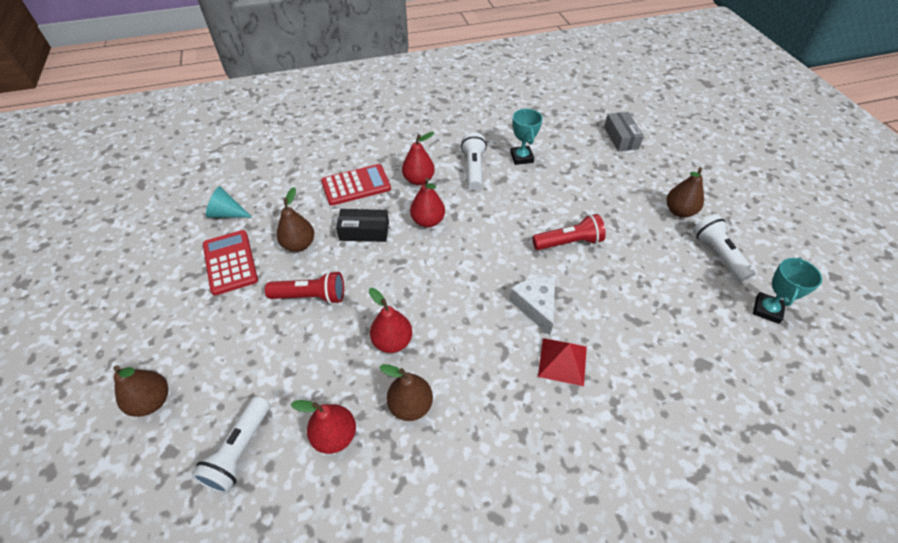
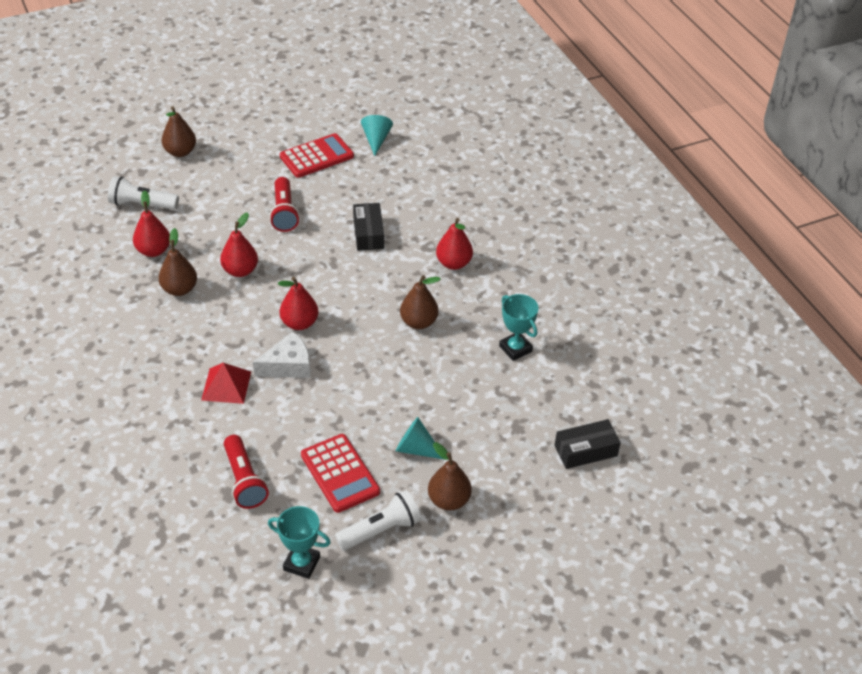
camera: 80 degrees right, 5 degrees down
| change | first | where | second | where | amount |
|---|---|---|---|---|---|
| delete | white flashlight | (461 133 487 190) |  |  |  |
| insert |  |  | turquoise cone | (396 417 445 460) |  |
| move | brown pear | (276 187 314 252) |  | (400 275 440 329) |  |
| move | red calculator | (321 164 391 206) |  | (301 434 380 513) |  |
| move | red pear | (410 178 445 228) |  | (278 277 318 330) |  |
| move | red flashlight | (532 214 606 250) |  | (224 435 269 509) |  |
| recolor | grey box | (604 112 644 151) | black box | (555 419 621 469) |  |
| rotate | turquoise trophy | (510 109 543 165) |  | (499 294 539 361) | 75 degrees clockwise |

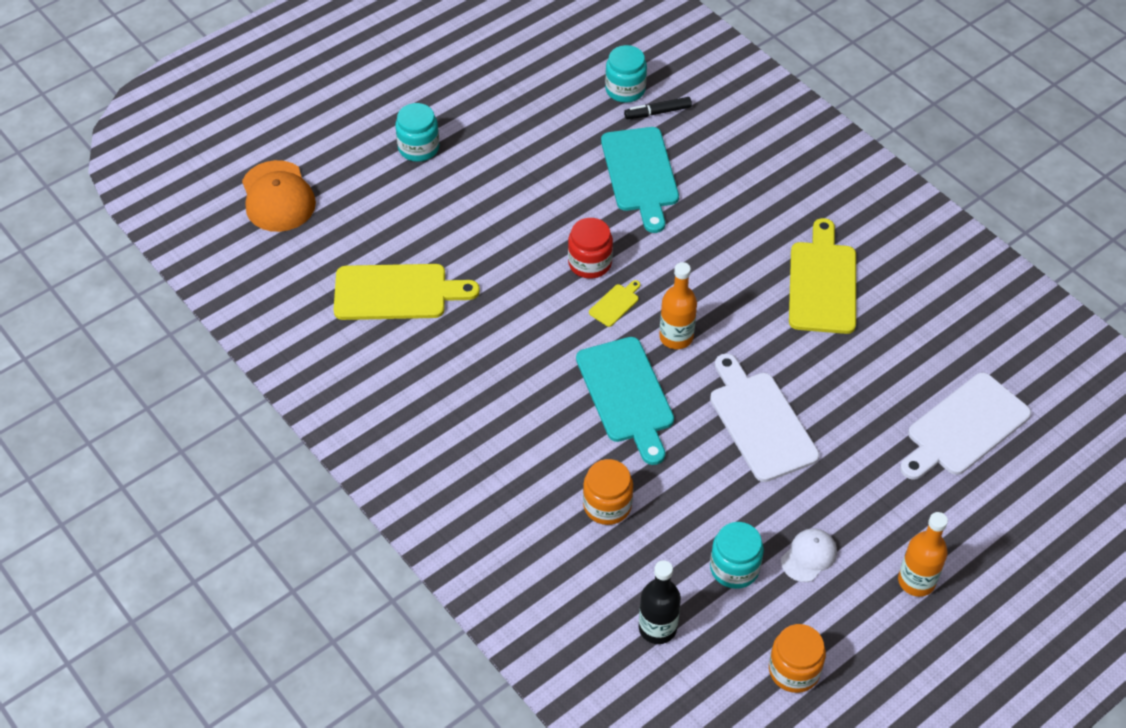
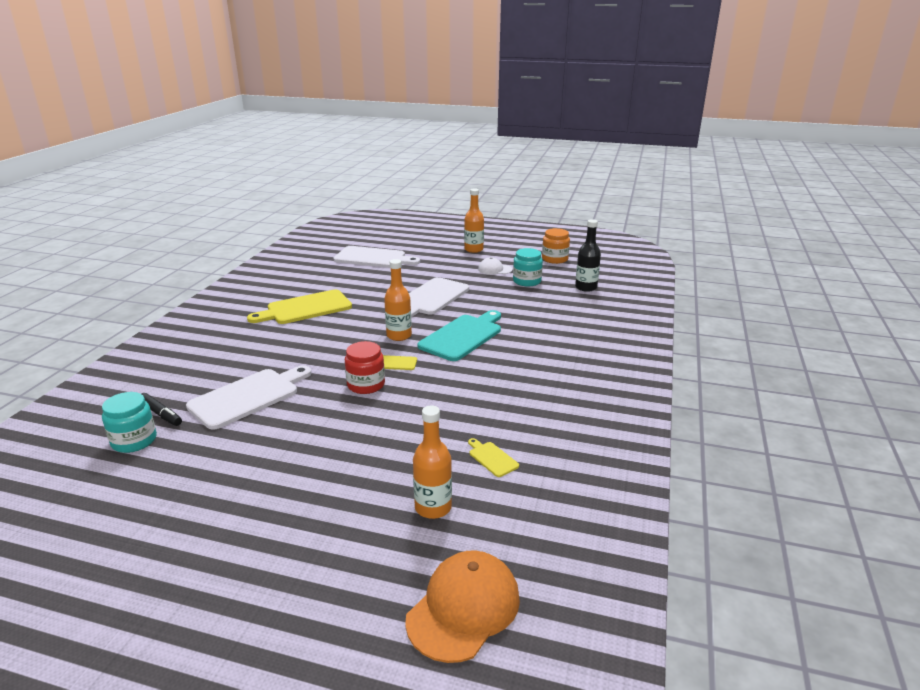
camera: 125 degrees left, 25 degrees down
| change | first | where | second | where | amount |
|---|---|---|---|---|---|
| delete | turquoise jar | (395 103 439 162) |  |  |  |
| delete | orange jar | (583 459 633 525) |  |  |  |
| insert |  |  | orange bottle | (413 405 452 519) |  |
| recolor | turquoise cutting board | (601 127 679 233) | white cutting board | (186 365 311 430) |  |
| resize | yellow cutting board | (334 264 480 320) |  | (468 438 519 477) | x0.44 |

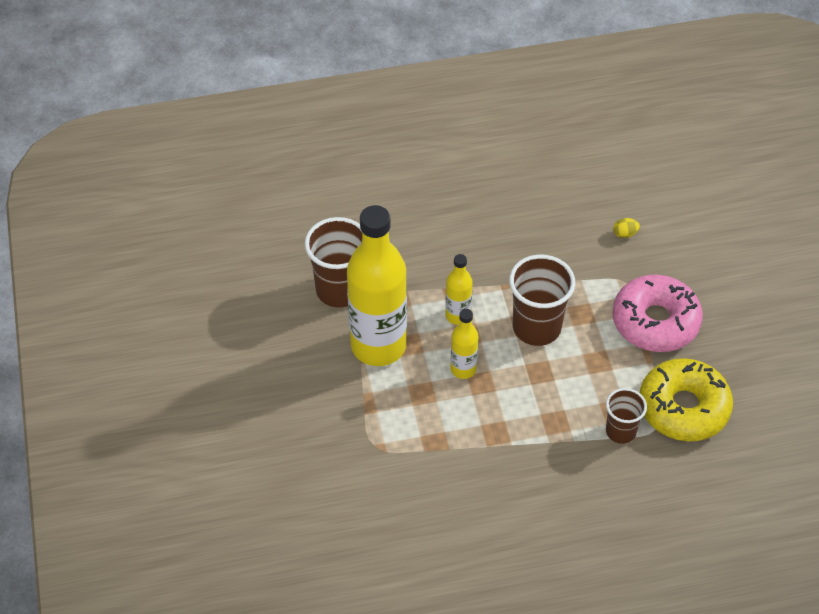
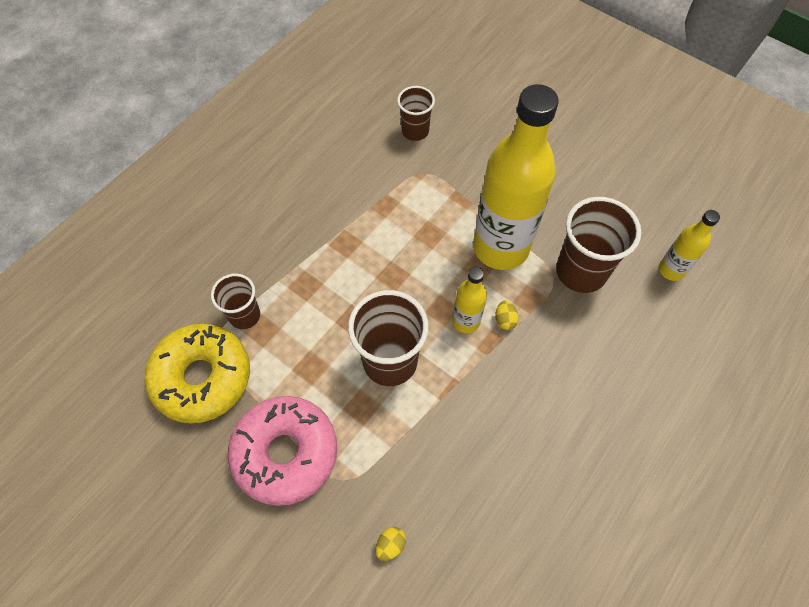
camera: 140 degrees right, 10 degrees up
| change | first | where | second | where | amount |
|---|---|---|---|---|---|
| insert |  |  | brown cup | (397 86 435 141) |  |
| insert |  |  | yellow egg | (495 300 519 330) |  |
| move | yellow bottle | (450 309 479 379) |  | (659 210 720 281) |  |

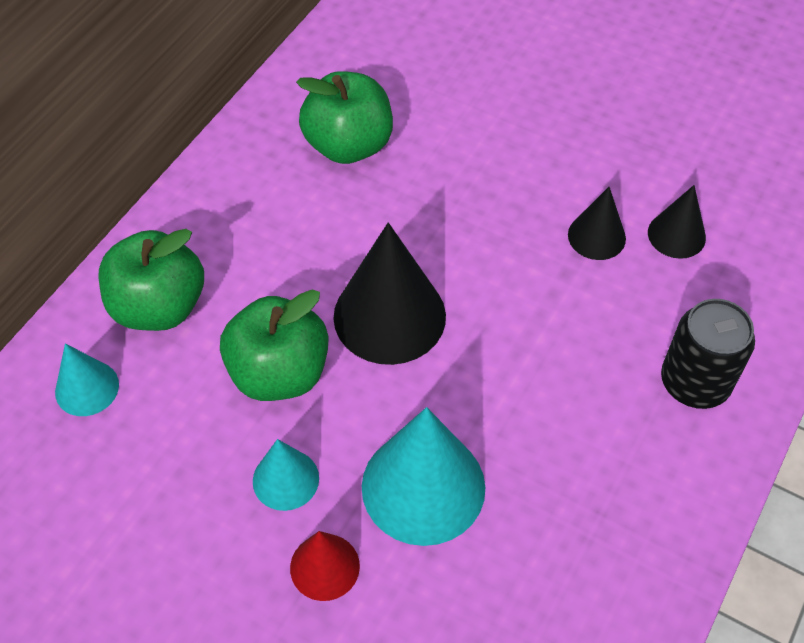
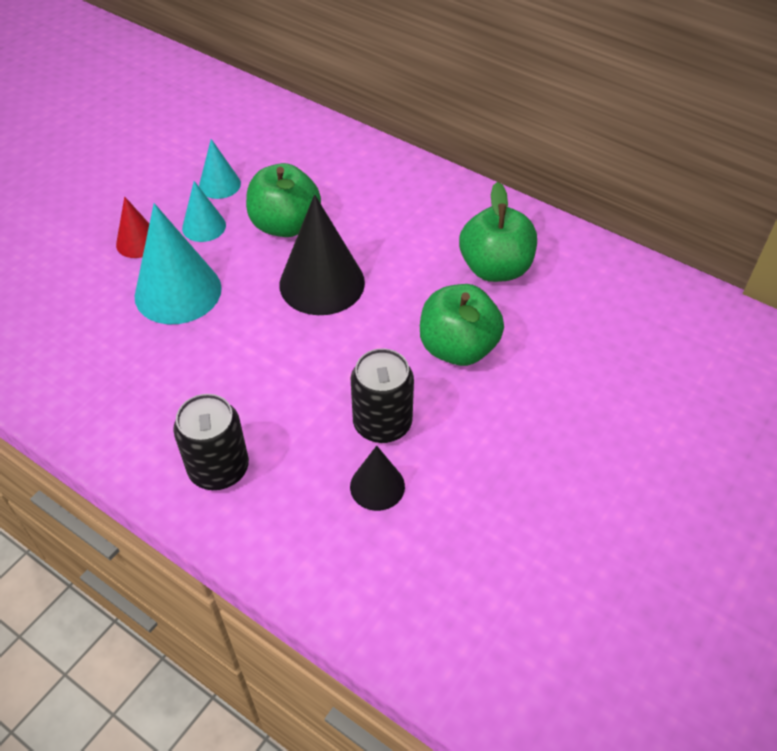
camera: 95 degrees right, 5 degrees down
| change | first | where | second | where | amount |
|---|---|---|---|---|---|
| move | turquoise cone | (55 344 119 416) |  | (199 139 241 199) |  |
| move | green apple | (98 229 204 331) |  | (420 284 504 366) |  |
| replace | black cone | (568 187 626 260) | black can | (351 348 414 443) |  |

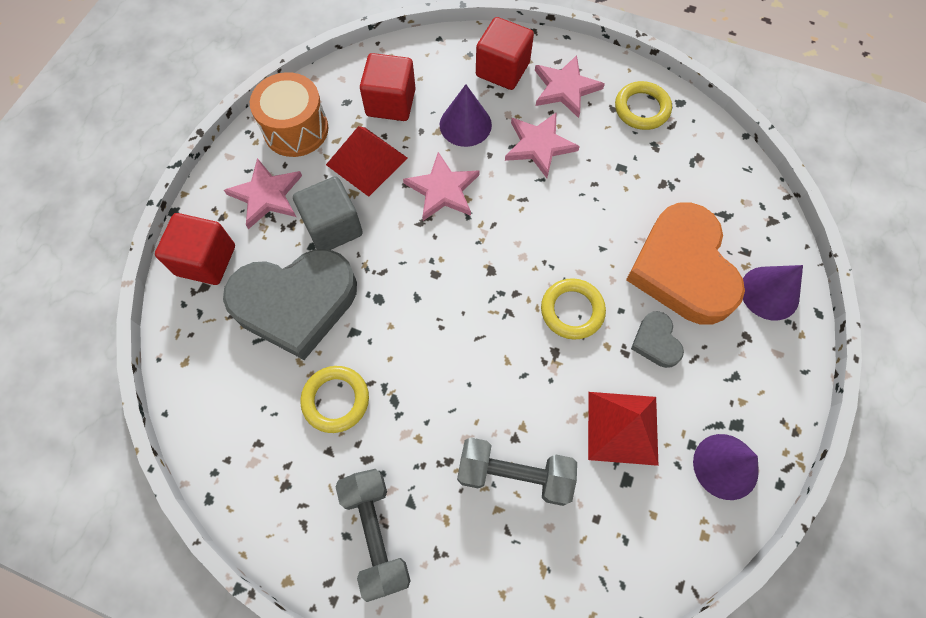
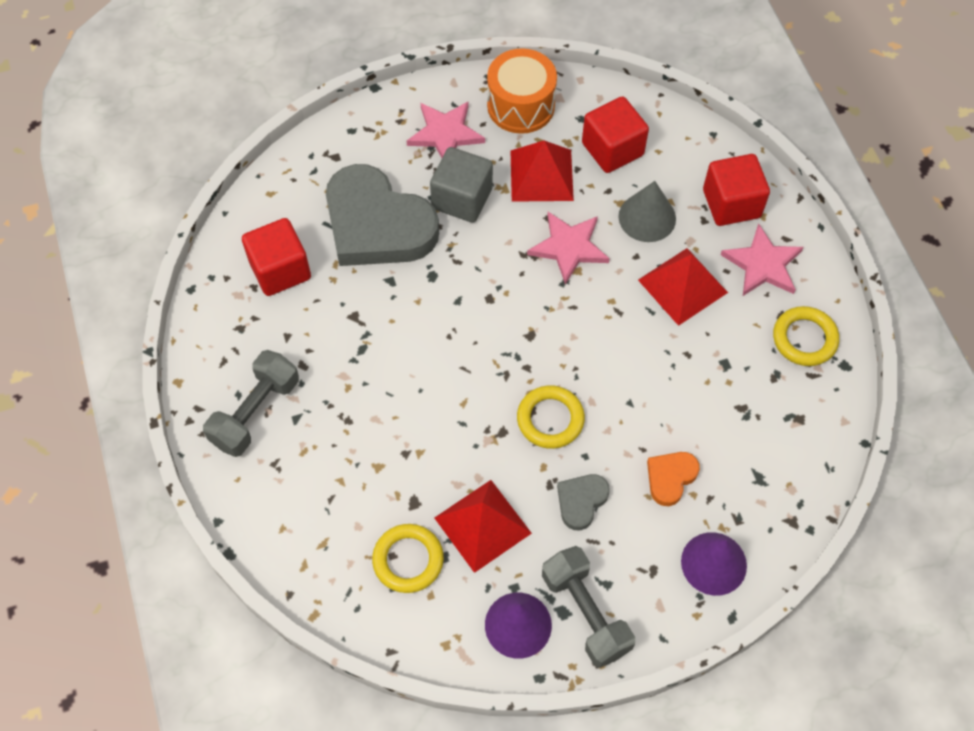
camera: 50 degrees right, 5 degrees down
| change | first | where | second | where | amount |
|---|---|---|---|---|---|
| move | red cube | (155 213 235 285) |  | (242 218 311 296) |  |
| move | yellow ring | (300 366 369 433) |  | (372 524 444 593) |  |
| move | grey dumbbell | (457 437 577 506) |  | (542 546 635 668) |  |
| replace | pink star | (505 112 580 178) | red pyramid | (638 248 728 326) |  |
| recolor | purple cone | (440 84 492 147) | grey cone | (618 181 676 242) |  |
| resize | orange heart | (626 202 745 325) |  | (647 452 700 506) | x0.44 |

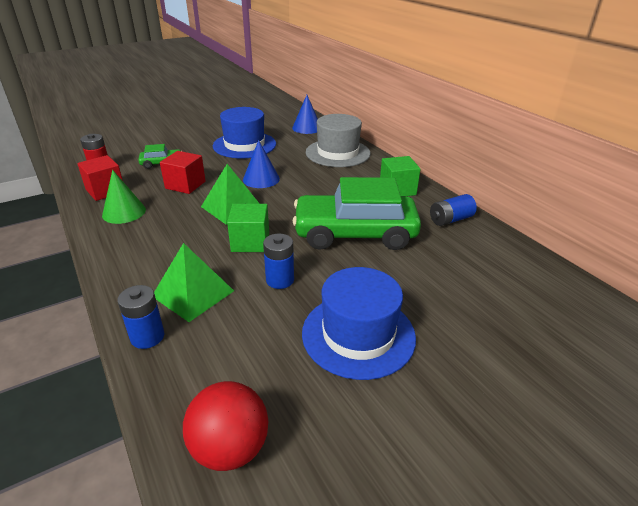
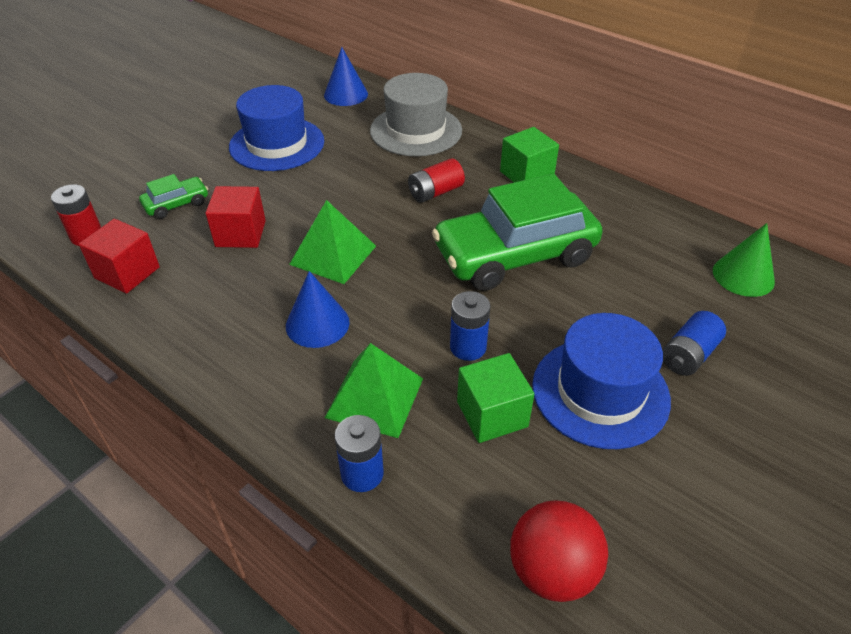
camera: 20 degrees left, 10 degrees up
| change | first | where | second | where | amount |
|---|---|---|---|---|---|
| insert |  |  | red battery | (408 158 465 203) |  |
| move | green cone | (102 170 146 224) |  | (713 223 775 297) |  |
| move | green cube | (227 204 269 252) |  | (457 353 534 443) |  |
| move | blue cone | (243 140 280 188) |  | (286 271 349 348) |  |
| move | blue battery | (430 194 477 226) |  | (662 311 726 376) |  |

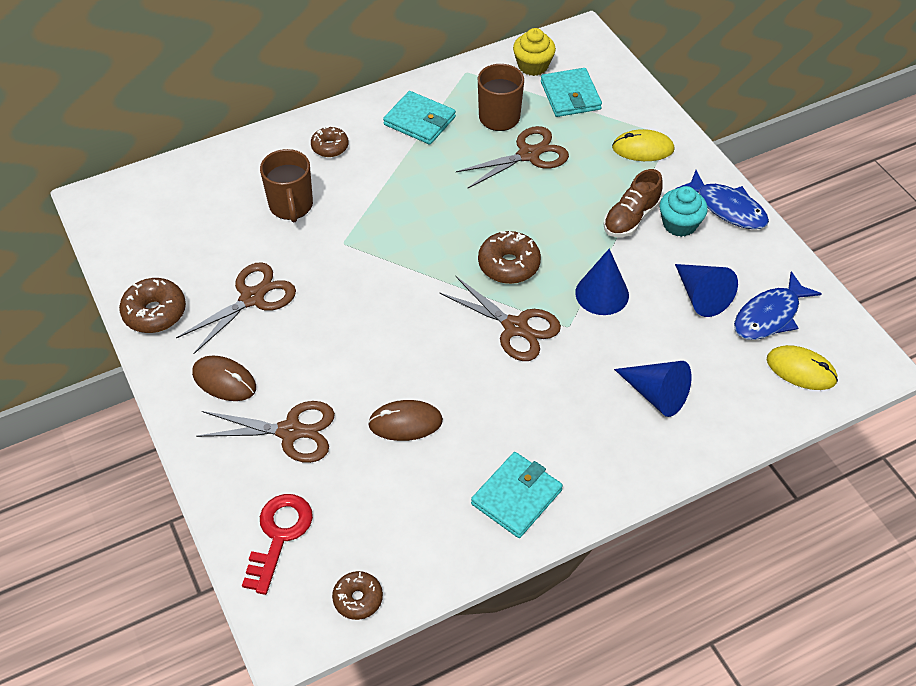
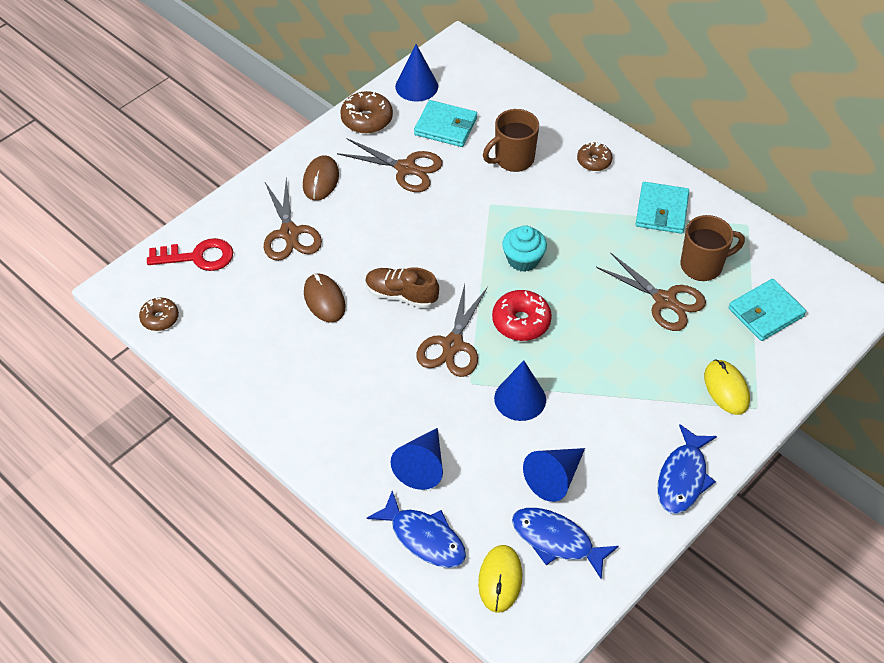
camera: 70 degrees right, 0 degrees up
| change | first | where | second | where | amount |
|---|---|---|---|---|---|
| delete | yellow cupcake | (513 28 556 76) |  |  |  |
| insert |  |  | blue fish | (367 491 466 568) |  |
| insert |  |  | blue cone | (395 44 438 102) |  |
| move | turquoise wallet | (471 452 563 538) |  | (414 100 477 147) |  |
| move | brown shoe | (603 169 663 237) |  | (365 267 439 308) |  |
| move | turquoise cupcake | (660 186 708 237) |  | (502 225 547 272) |  |
| recolor | brown donut | (478 231 541 284) | red donut | (492 290 552 341) |  |

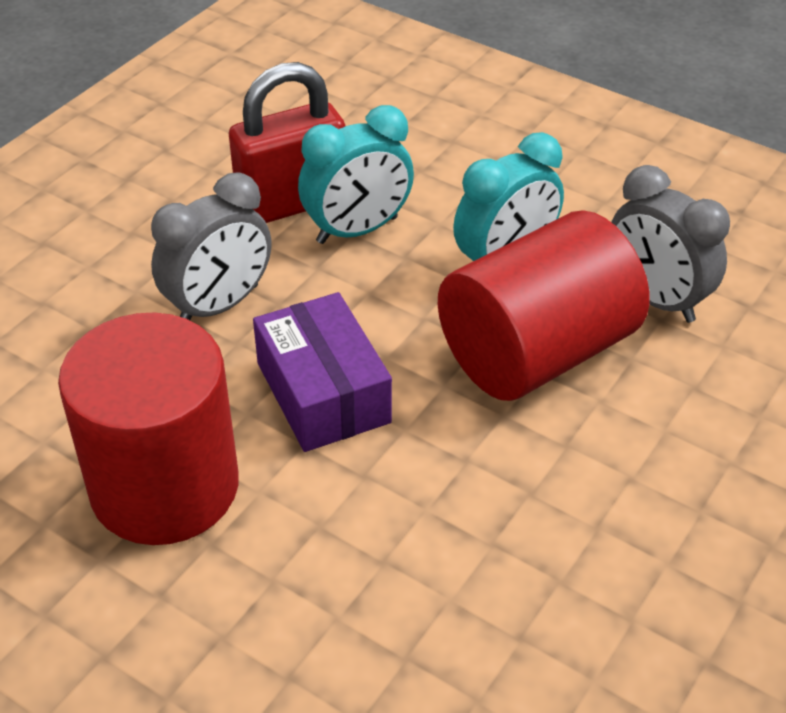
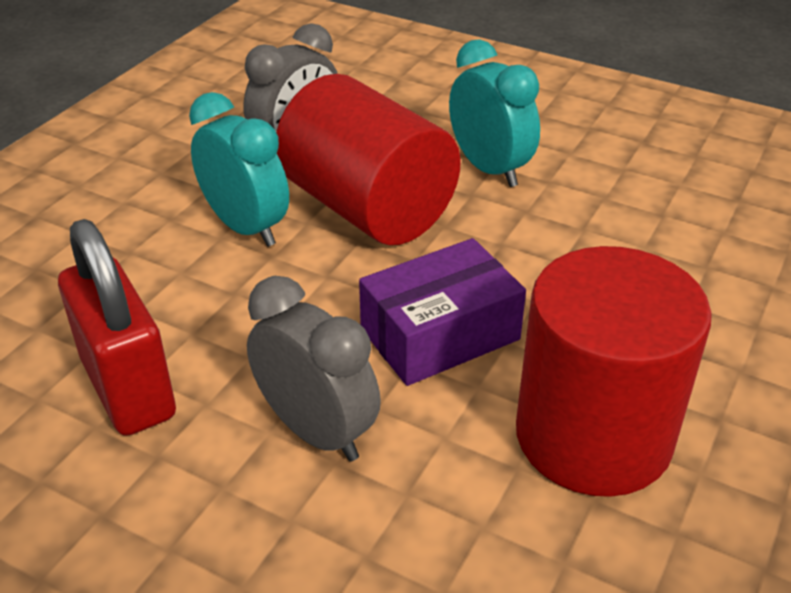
camera: 95 degrees left, 5 degrees down
| change | first | where | second | where | amount |
|---|---|---|---|---|---|
| move | turquoise clock | (298 105 414 244) |  | (449 39 540 187) |  |

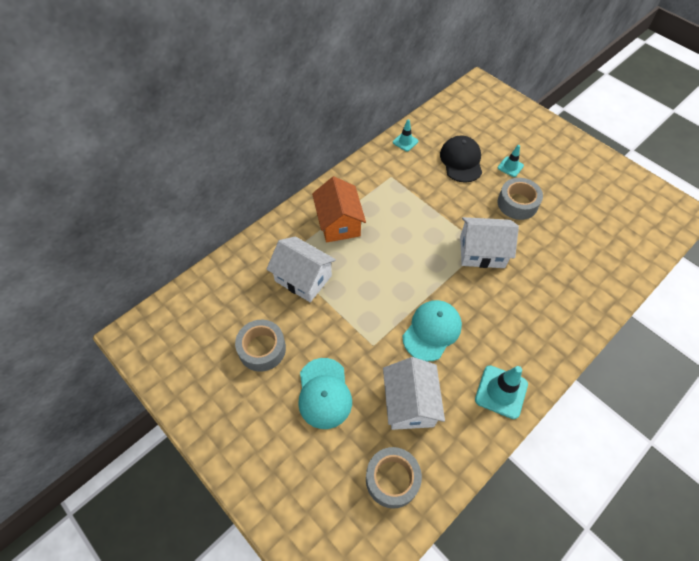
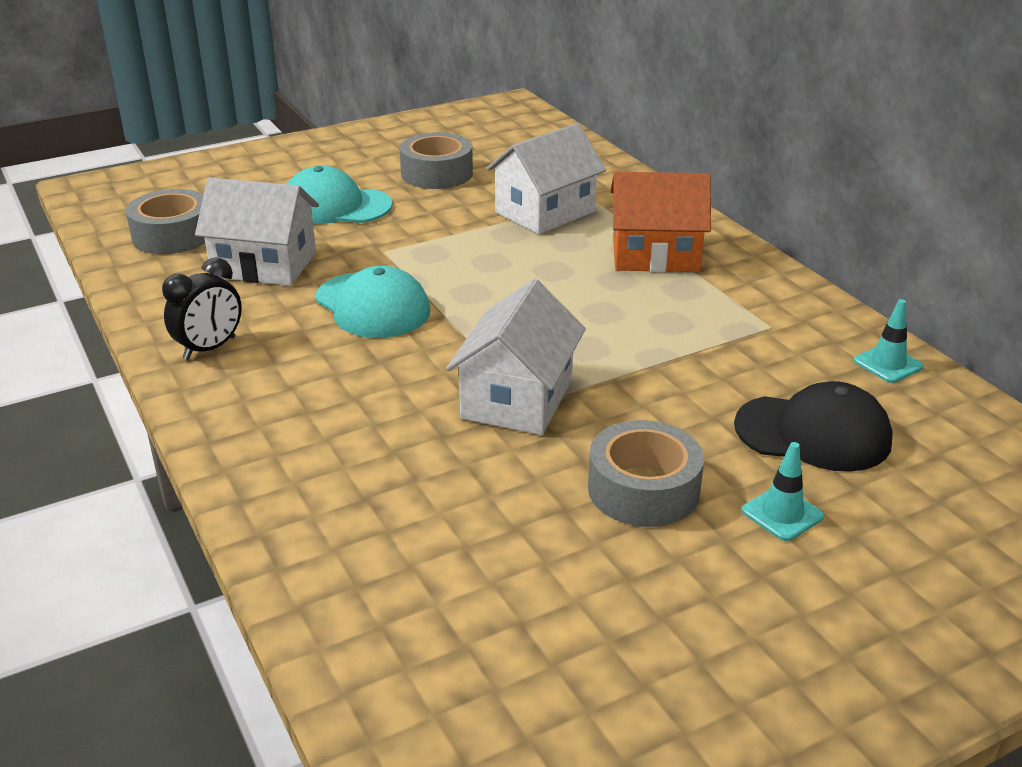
camera: 105 degrees right, 25 degrees down
| change | first | where | second | where | amount |
|---|---|---|---|---|---|
| replace | turquoise traffic cone | (475 365 528 419) | black clock | (162 258 242 360) |  |

